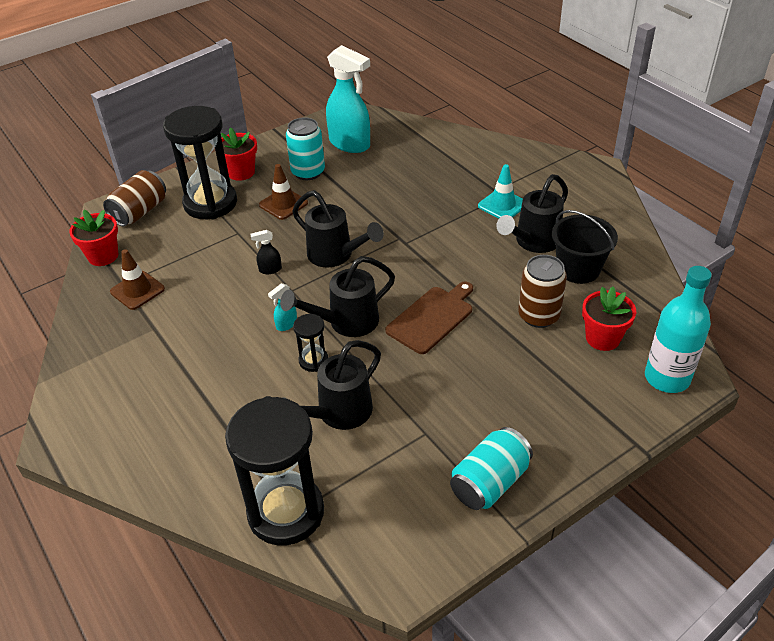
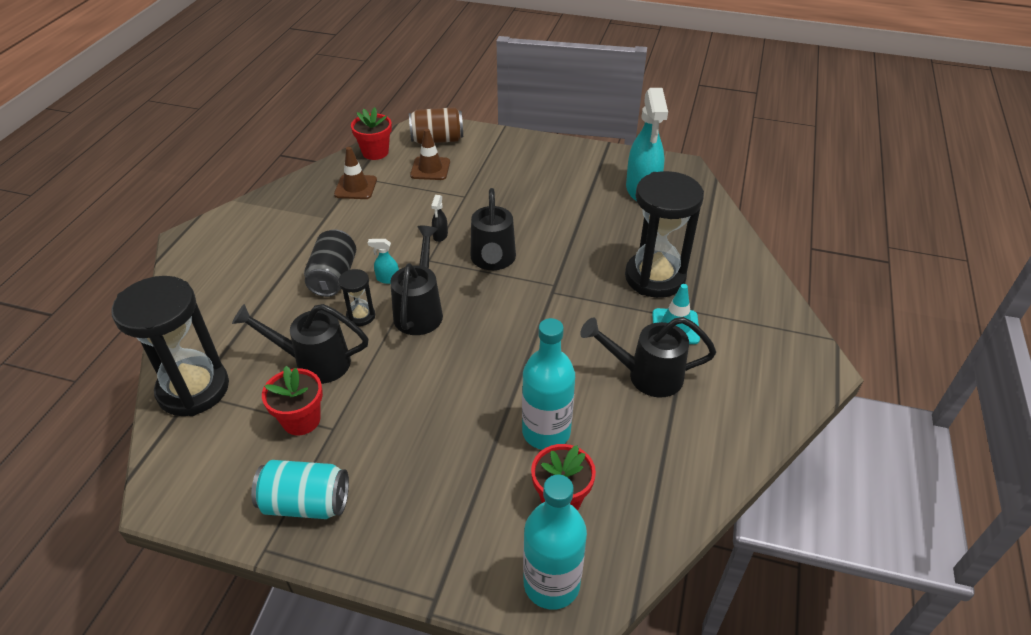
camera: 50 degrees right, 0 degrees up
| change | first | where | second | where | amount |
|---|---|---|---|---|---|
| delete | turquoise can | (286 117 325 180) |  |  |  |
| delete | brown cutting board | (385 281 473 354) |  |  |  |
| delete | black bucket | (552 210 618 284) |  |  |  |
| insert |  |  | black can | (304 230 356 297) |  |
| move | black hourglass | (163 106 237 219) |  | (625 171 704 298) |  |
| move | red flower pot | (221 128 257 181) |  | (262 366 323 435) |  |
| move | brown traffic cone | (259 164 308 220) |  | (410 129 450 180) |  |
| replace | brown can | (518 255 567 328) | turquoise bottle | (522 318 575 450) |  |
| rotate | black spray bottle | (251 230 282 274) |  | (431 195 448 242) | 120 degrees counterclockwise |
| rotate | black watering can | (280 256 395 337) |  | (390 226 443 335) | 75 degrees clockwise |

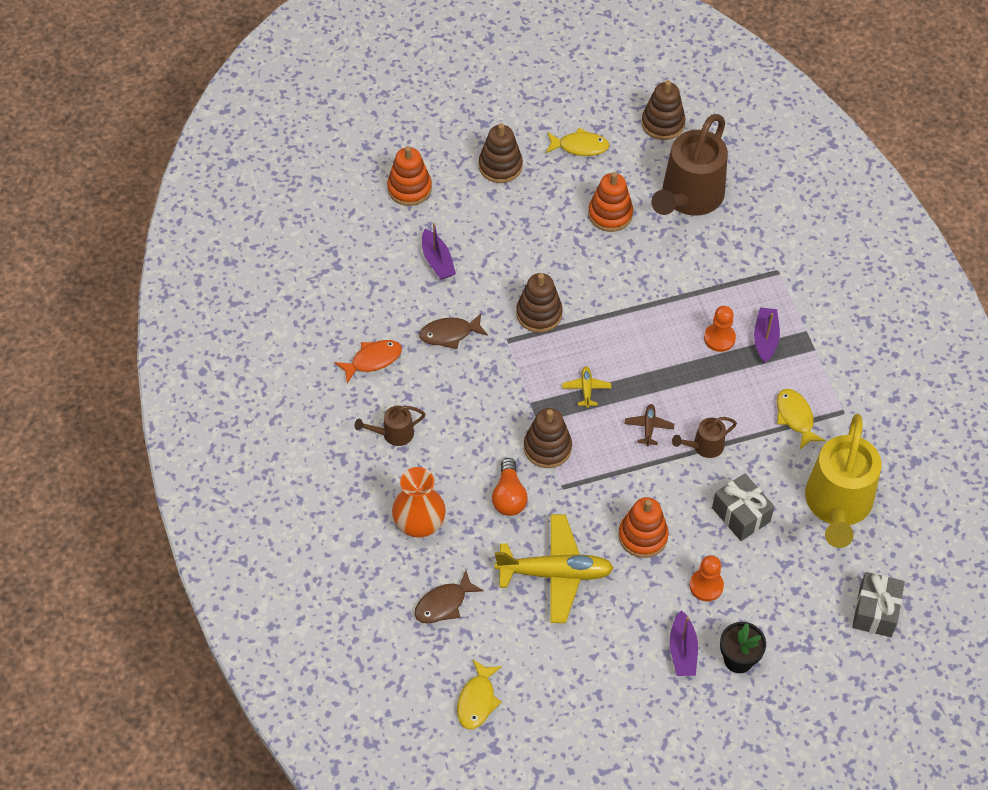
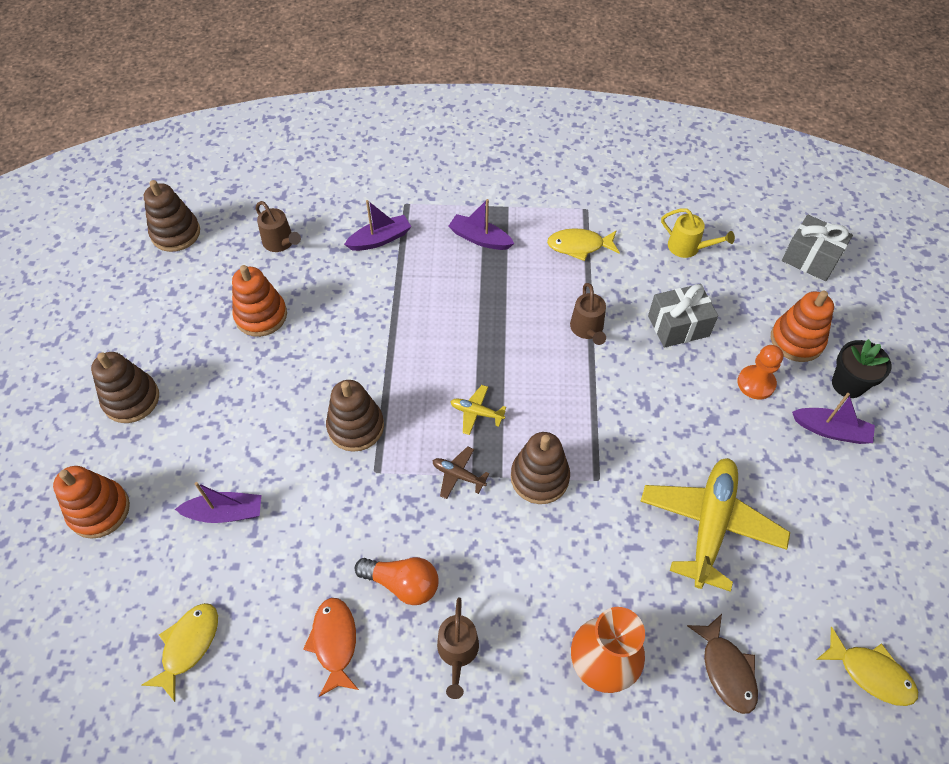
camera: 70 degrees left, 0 degrees up
| change | first | where | second | where | amount |
|---|---|---|---|---|---|
| delete | brown fish | (419 313 488 349) |  |  |  |
| delete | orange pawn | (704 306 736 352) |  |  |  |
| insert |  |  | purple boat | (344 200 411 251) |  |
| move | orange light bulb | (492 458 528 516) |  | (355 557 438 605) |  |
| move | yellow fish | (546 128 610 156) |  | (142 603 218 702) |  |
| move | orange stacking toy | (619 497 669 558) |  | (771 291 834 362) |  |
| move | brown plane | (625 404 674 446) |  | (433 446 489 499) |  |
| resize | brown watering can | (651 114 728 216) |  | (256 201 301 252) | x0.45 |
| resize | yellow watering can | (805 414 882 548) |  | (661 208 735 258) | x0.45 |

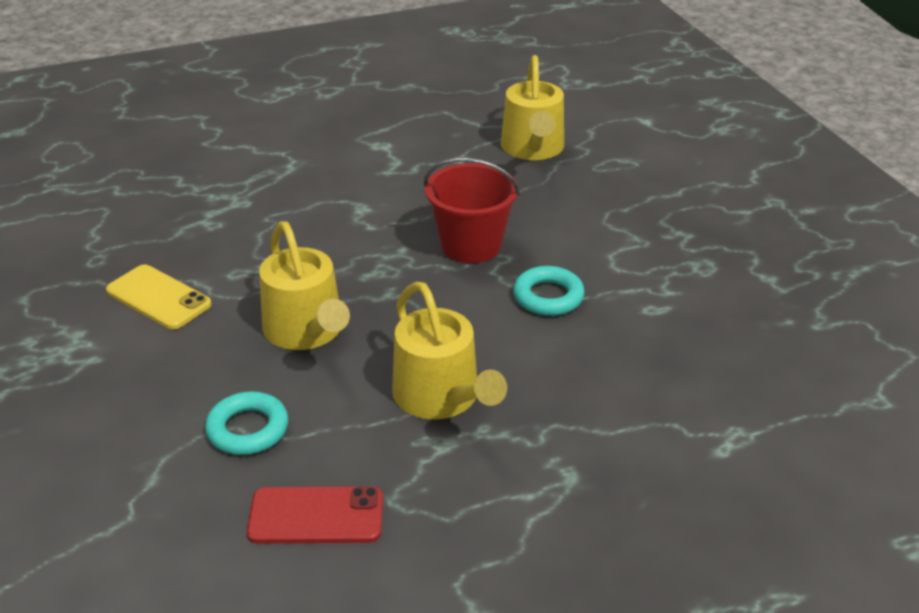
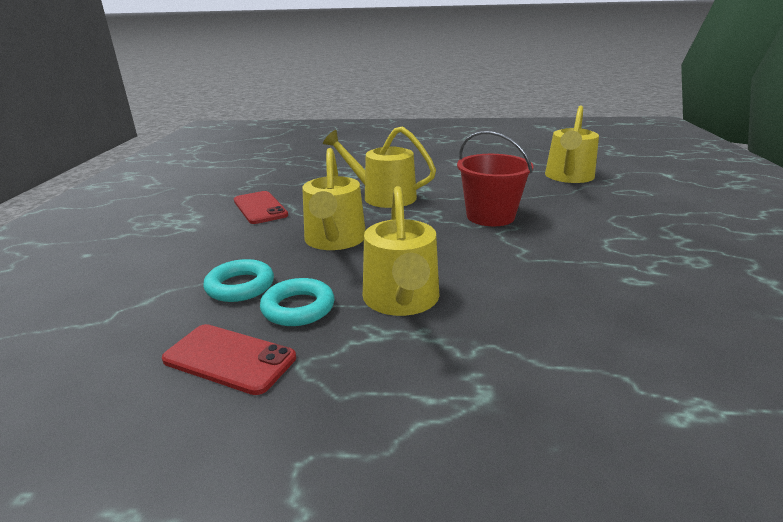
camera: 25 degrees right, 10 degrees down
| change | first | where | second | where | amount |
|---|---|---|---|---|---|
| insert |  |  | yellow watering can | (323 126 436 208) |  |
| move | turquoise ring | (513 266 585 316) |  | (260 278 335 326) |  |
| recolor | yellow phone | (106 264 212 330) | red phone | (234 191 288 224) |  |

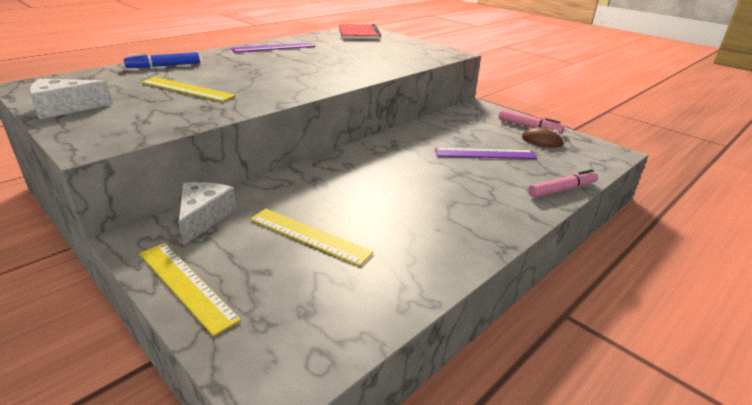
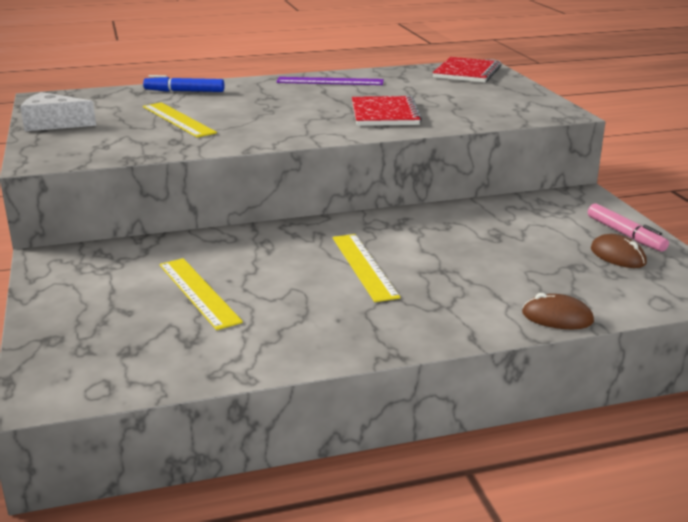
camera: 30 degrees right, 5 degrees down
| change | first | where | second | where | amount |
|---|---|---|---|---|---|
| delete | white cheese | (179 182 236 245) |  |  |  |
| delete | purple ruler | (435 148 537 159) |  |  |  |
| insert |  |  | red notebook | (352 96 422 126) |  |
| move | yellow ruler | (139 243 241 336) |  | (333 234 400 302) |  |
| replace | pink marker | (528 169 598 198) | brown mouse | (522 293 594 329) |  |

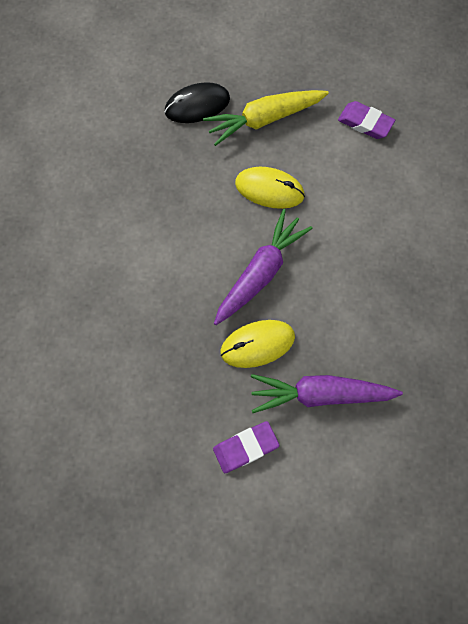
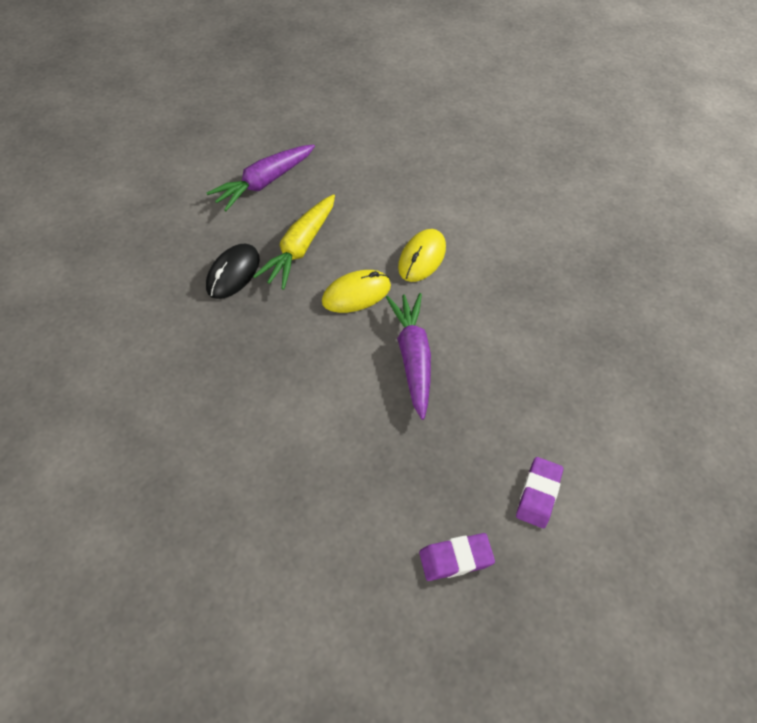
camera: 45 degrees left, 15 degrees down
| change | first | where | second | where | amount |
|---|---|---|---|---|---|
| move | yellow mouse | (220 320 295 368) |  | (398 229 446 282) |  |
| move | purple carrot | (251 374 403 413) |  | (207 144 315 211) |  |
| move | purple eraser | (338 101 395 139) |  | (419 533 495 581) |  |

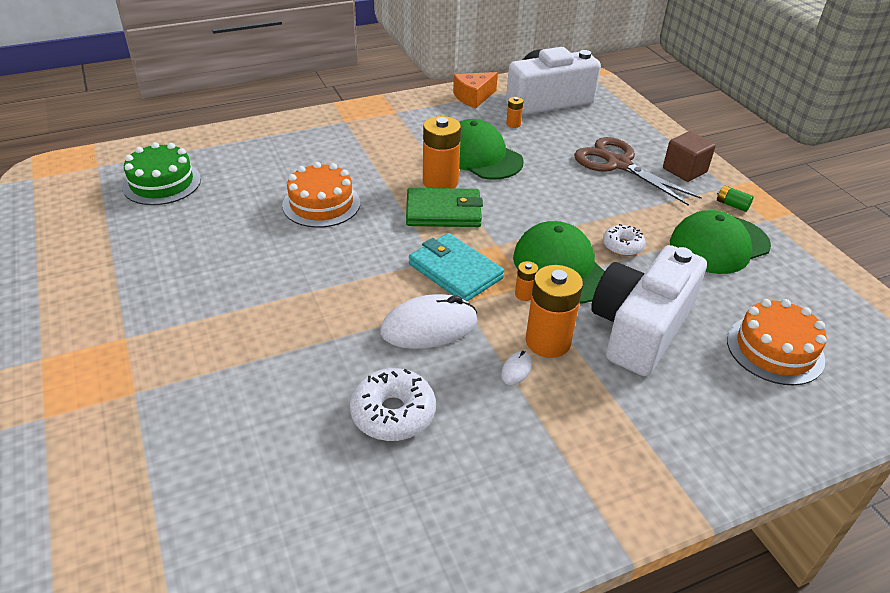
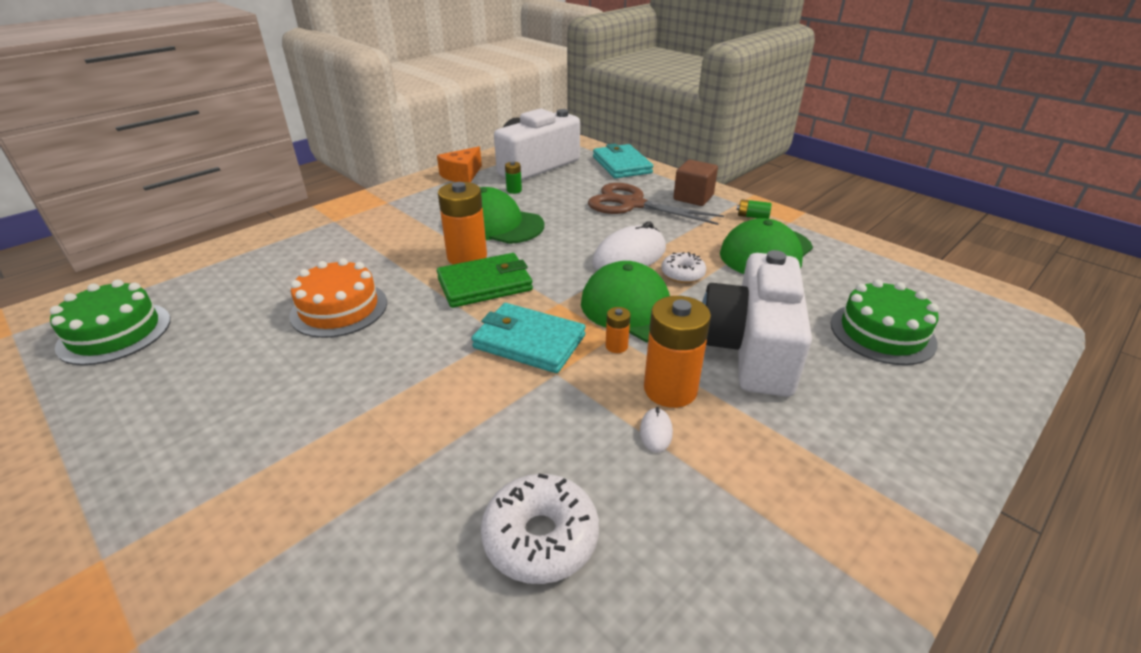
camera: 20 degrees left, 5 degrees down
| change | first | where | second | where | amount |
|---|---|---|---|---|---|
| insert |  |  | turquoise wallet | (593 143 653 179) |  |
| move | white mouse | (380 294 478 349) |  | (592 221 666 270) |  |
| recolor | orange battery | (506 97 523 128) | green battery | (505 161 522 194) |  |
| recolor | orange cake | (727 299 827 385) | green cake | (831 279 939 365) |  |

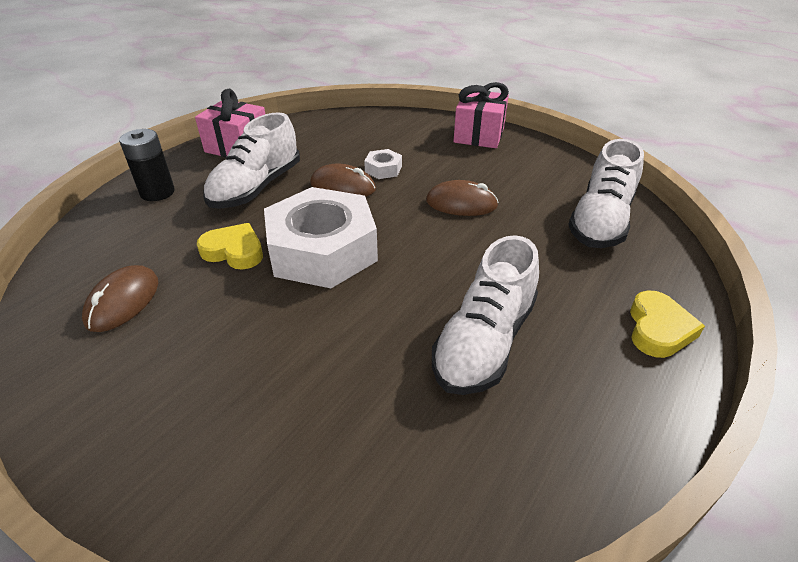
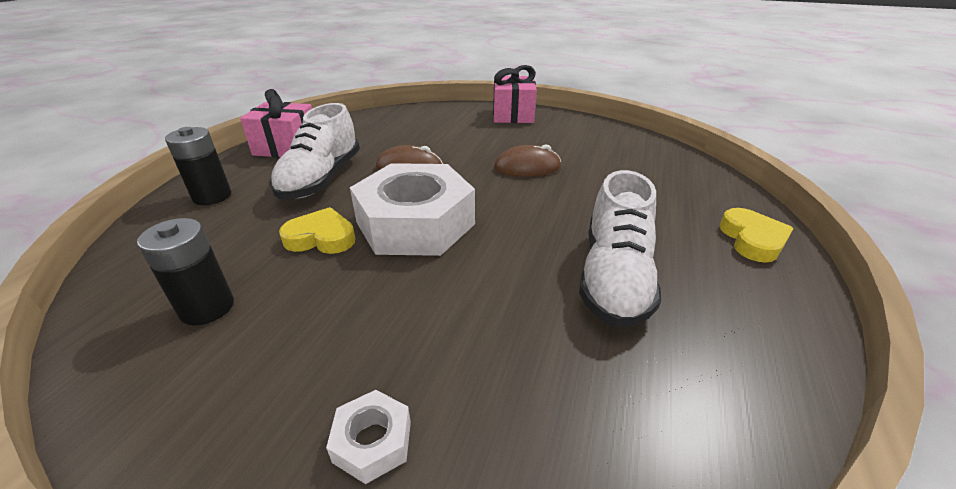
camera: 15 degrees left, 5 degrees down
| change | first | where | second | where | amount |
|---|---|---|---|---|---|
| delete | white shoe | (568 139 644 248) |  |  |  |
| move | white nut | (364 149 402 179) |  | (326 390 411 484) |  |
| replace | brown mouse | (82 265 158 332) | black battery | (137 218 234 326) |  |

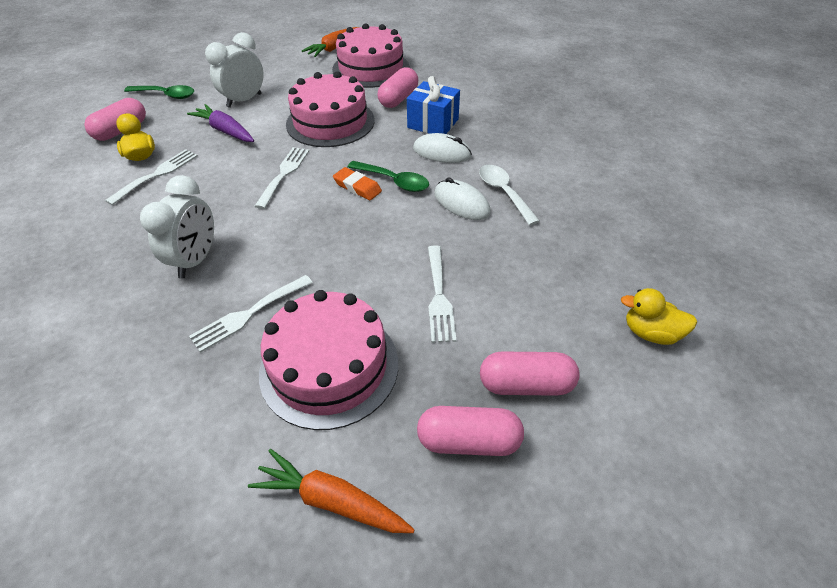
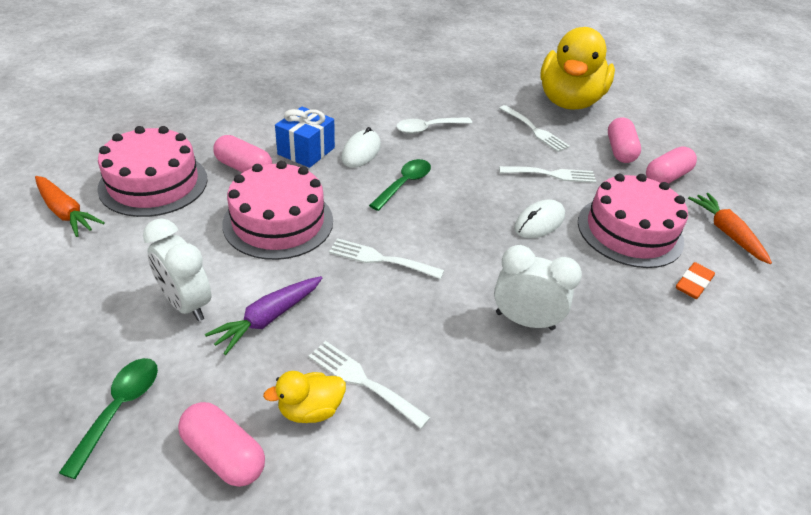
camera: 90 degrees left, 5 degrees down
| change | first | where | second | where | amount |
|---|---|---|---|---|---|
| move | white fork | (189 275 313 353) |  | (499 105 570 152) |  |
| move | orange eraser | (333 167 382 200) |  | (676 262 715 299) |  |
| move | white mouse | (434 177 491 220) |  | (514 200 565 238) |  |
| rotate | orange carrot | (248 449 415 533) |  | (688 193 772 264) | 135 degrees clockwise |
| rotate | pink capsule | (417 406 524 456) |  | (646 147 697 184) | 45 degrees clockwise |
| resize | yellow duck | (621 288 697 345) |  | (540 27 615 110) | x2.44 |

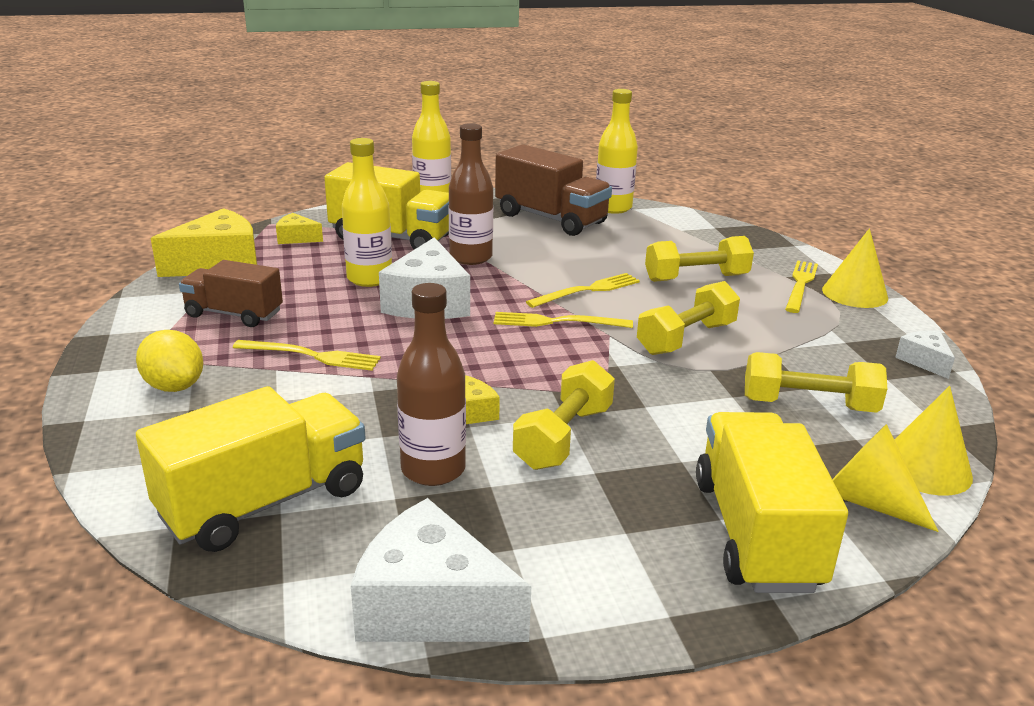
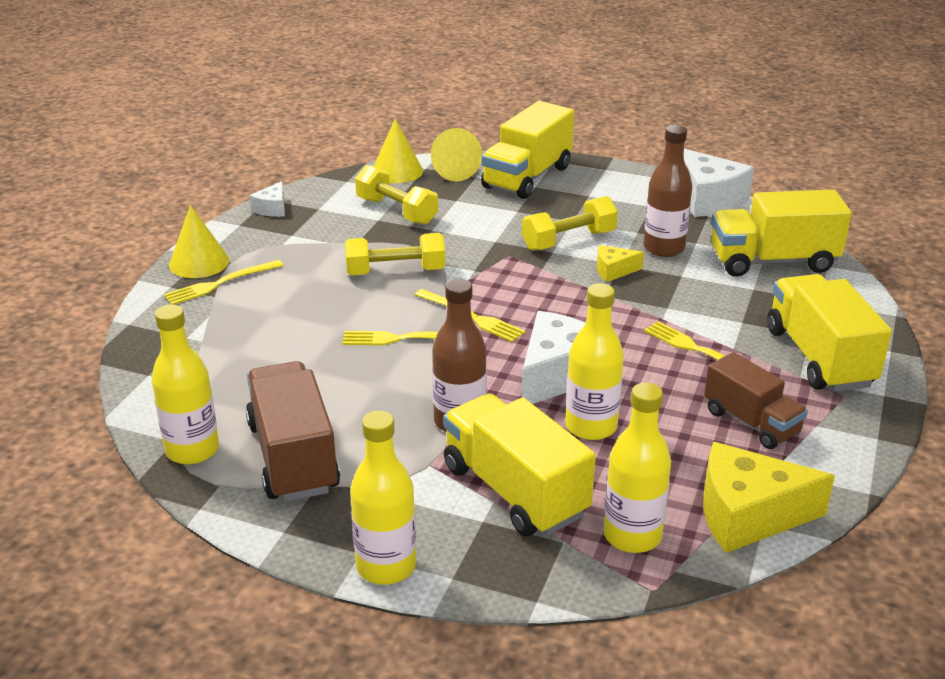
camera: 145 degrees left, 5 degrees up
| change | first | where | second | where | amount |
|---|---|---|---|---|---|
| delete | yellow dumbbell | (645 236 754 282) |  |  |  |
| replace | yellow lemon | (136 330 203 392) | yellow truck | (767 274 892 392) |  |
| replace | yellow cheese | (276 213 323 244) | yellow bottle | (603 382 671 553) |  |

